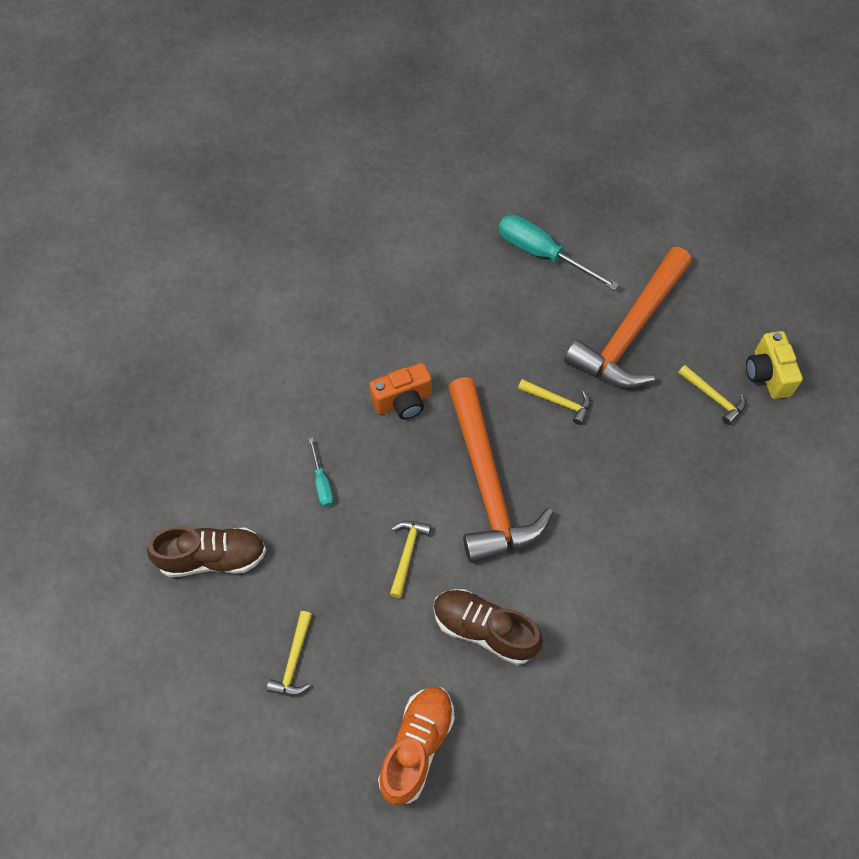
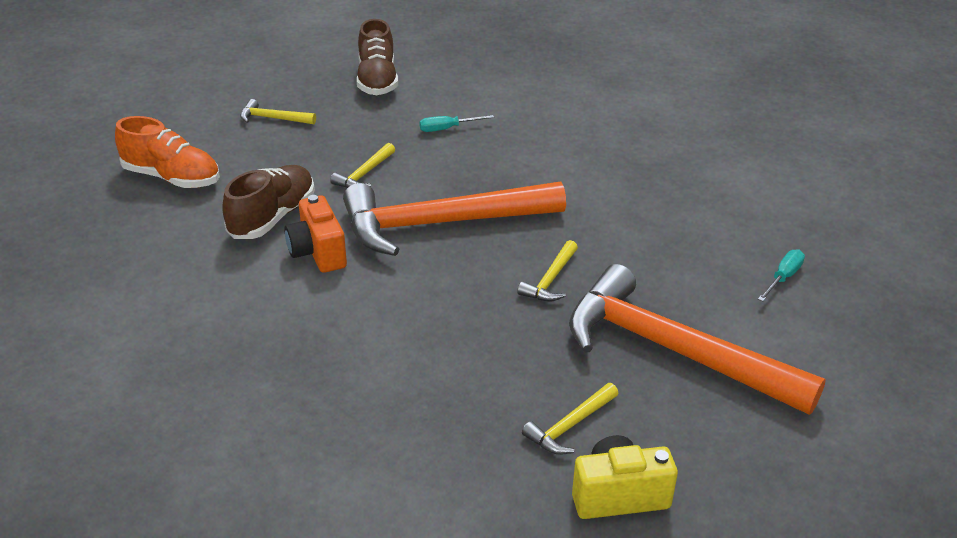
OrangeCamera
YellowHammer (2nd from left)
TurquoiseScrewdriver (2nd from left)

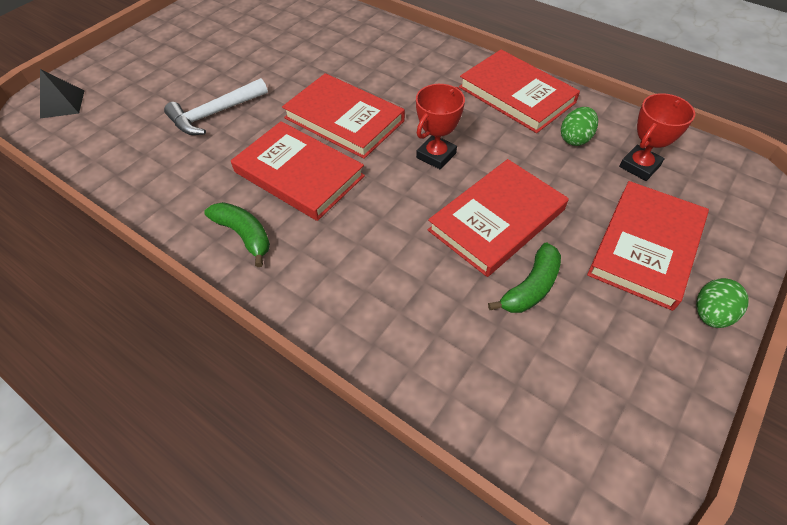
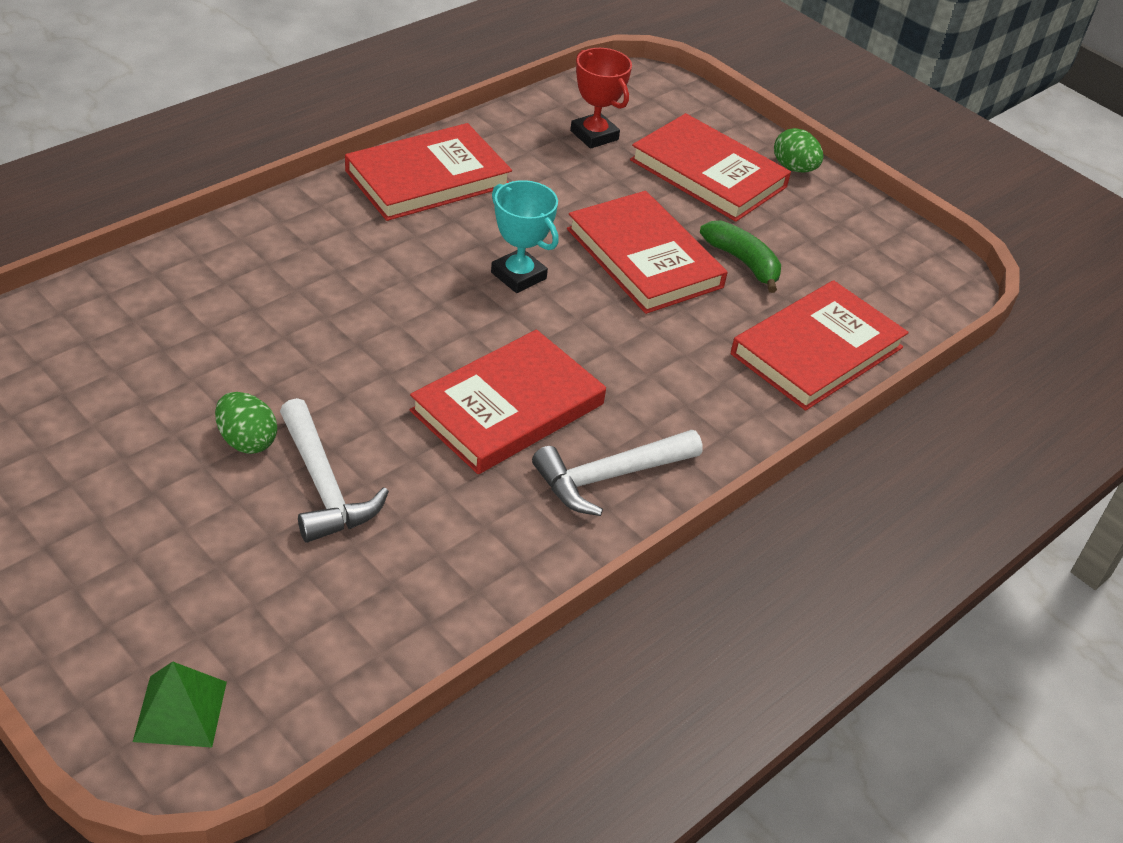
RedBook (5th from left)
GreenEgg (1st from left)
WhiteHammer (2nd from left)
GreenPyramid
TurquoiseTrophy

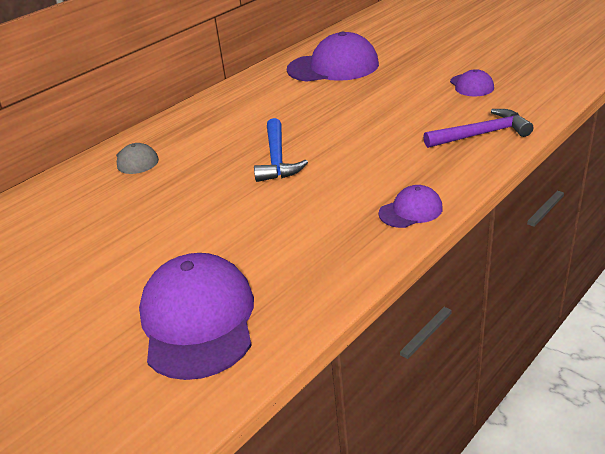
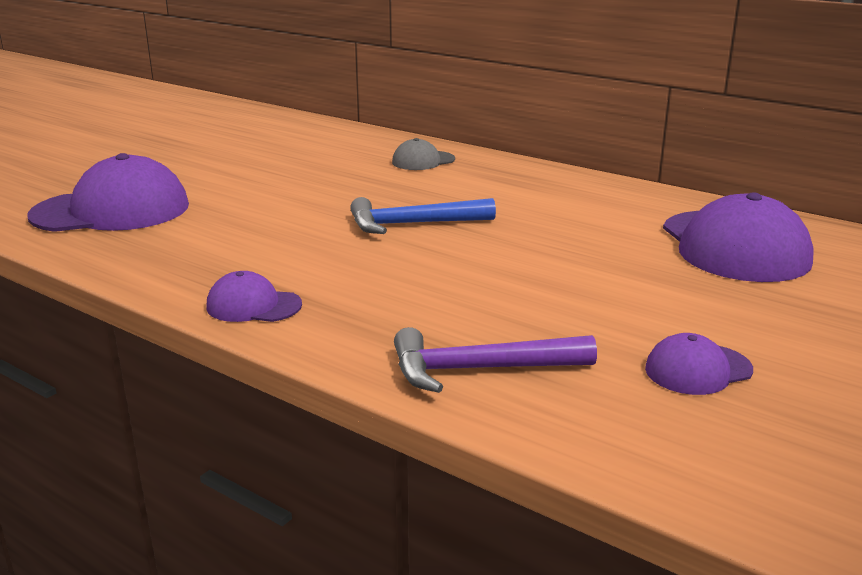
PurpleCap (2nd from left)
PurpleHammer

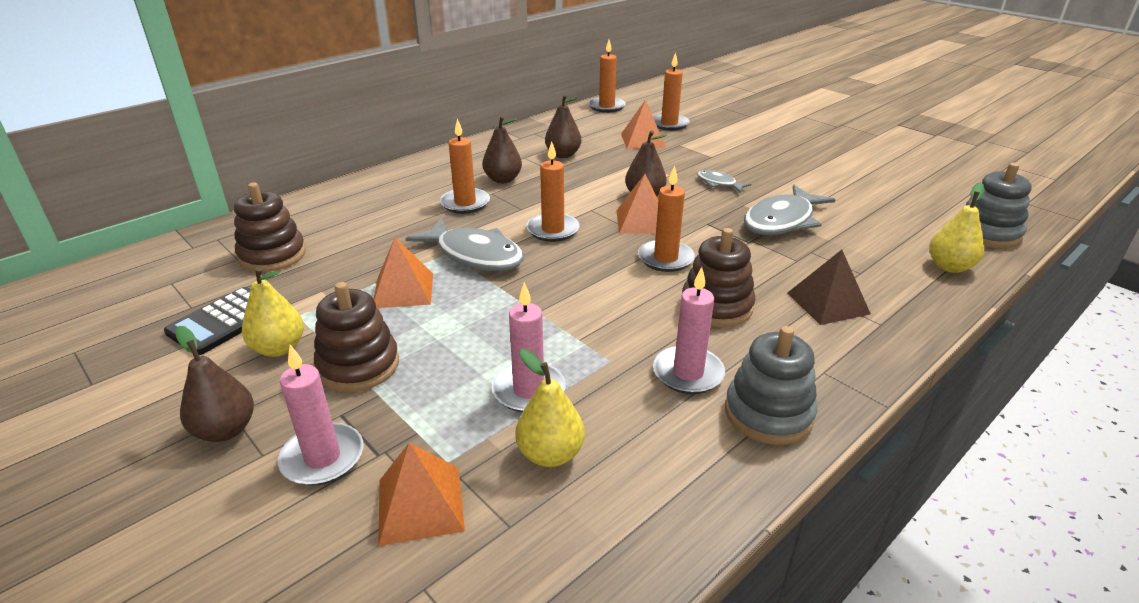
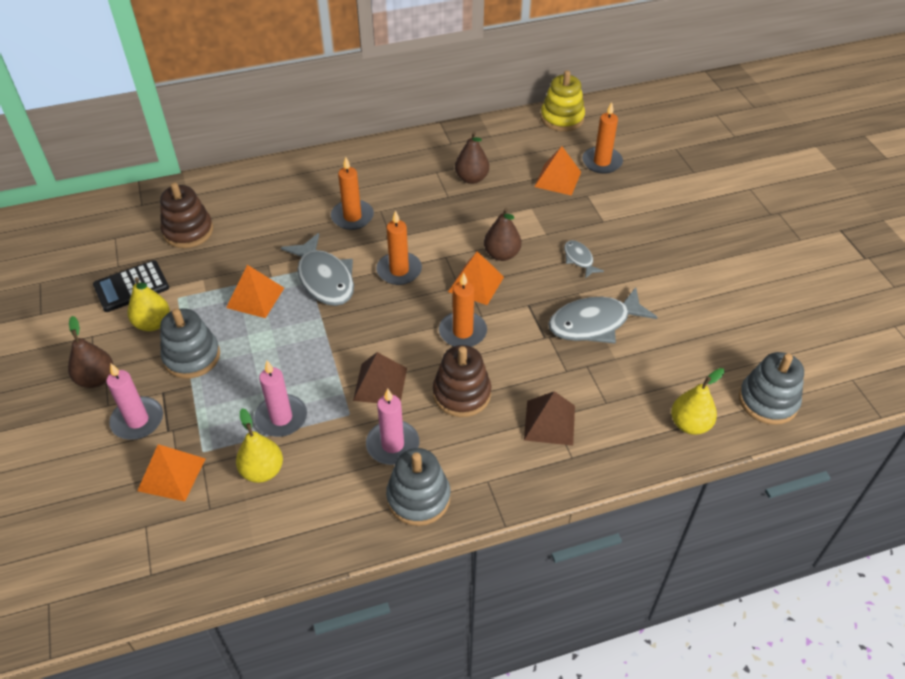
BrownPear (2nd from left in the first image)
BrownPyramid (1st from left)
YellowStackingToy
GreyStackingToy (1st from left)

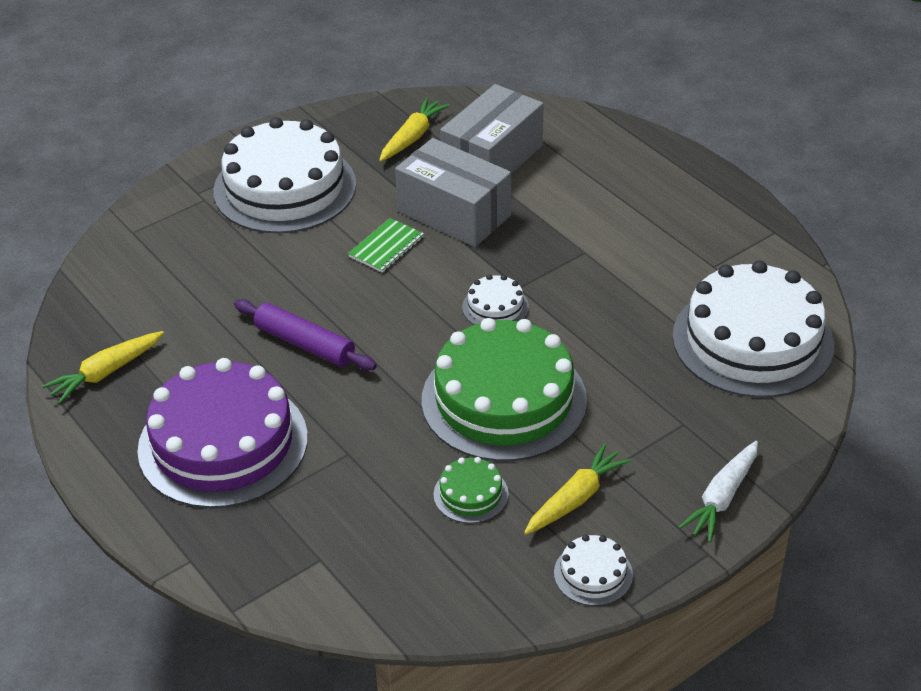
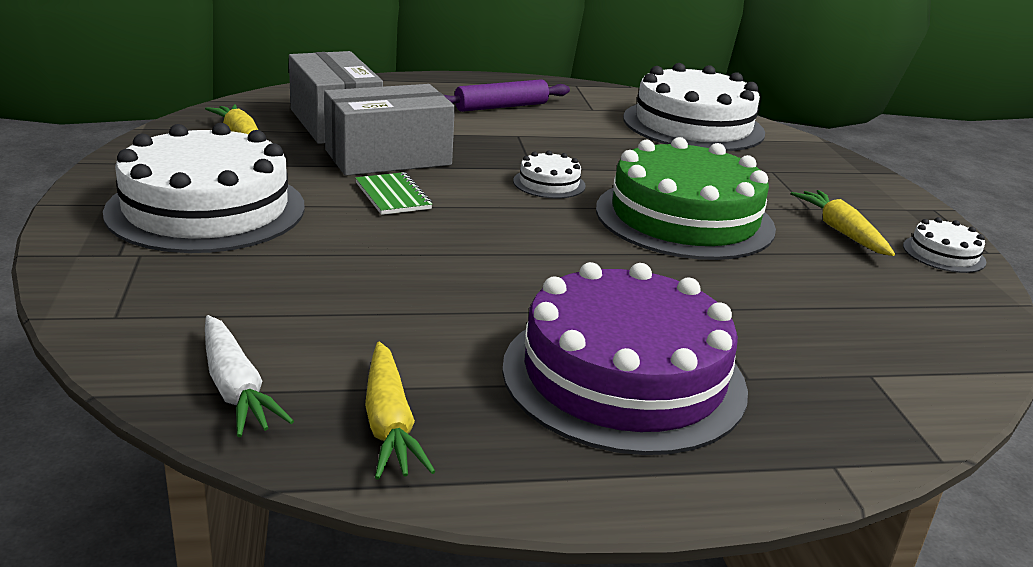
GreenCake (1st from left in the first image)
PurpleRollingPin
WhiteCarrot

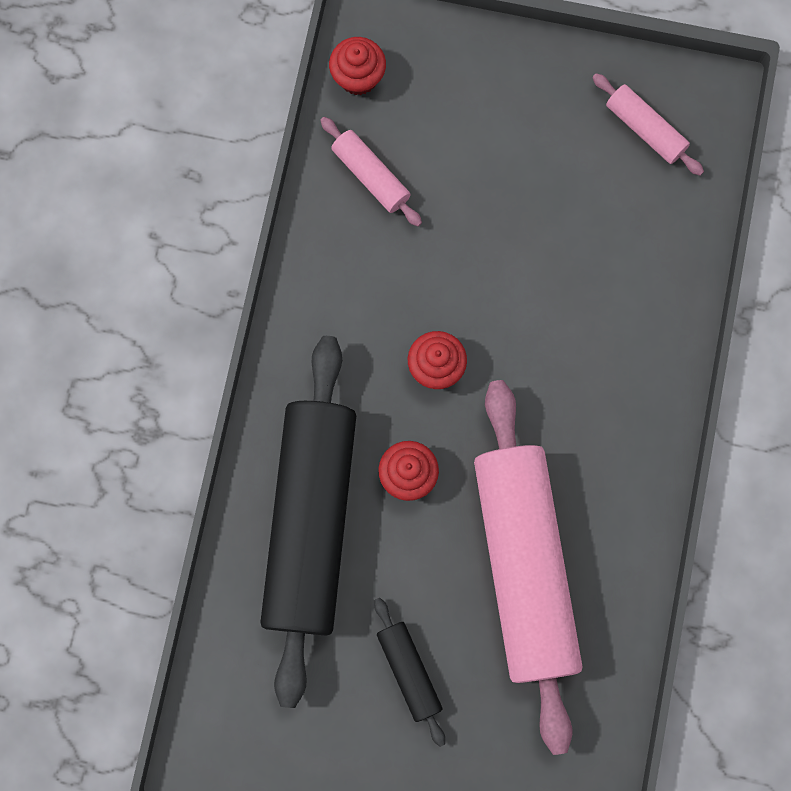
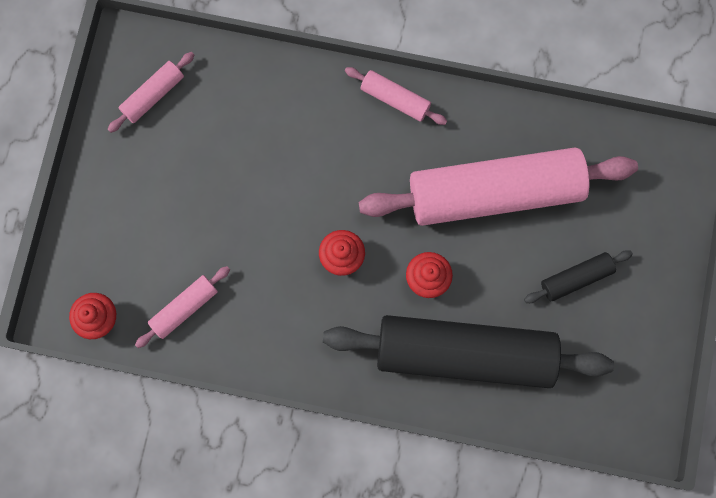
PinkRollingPin (3rd from left)

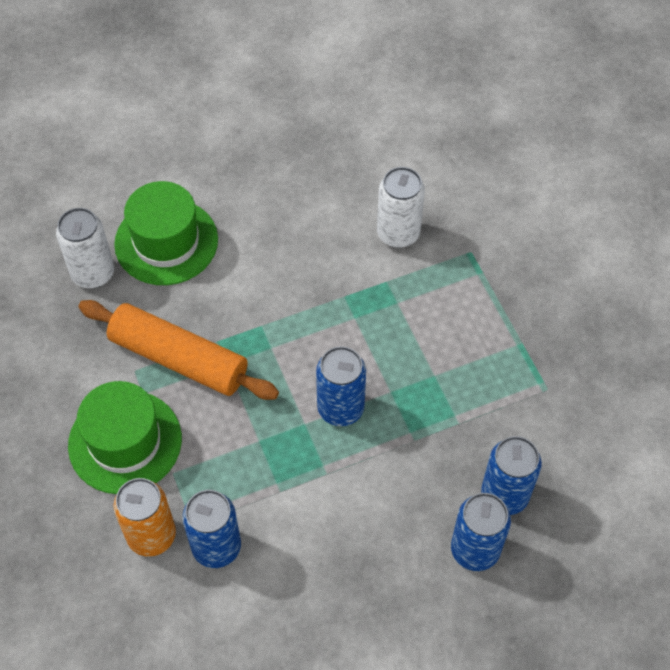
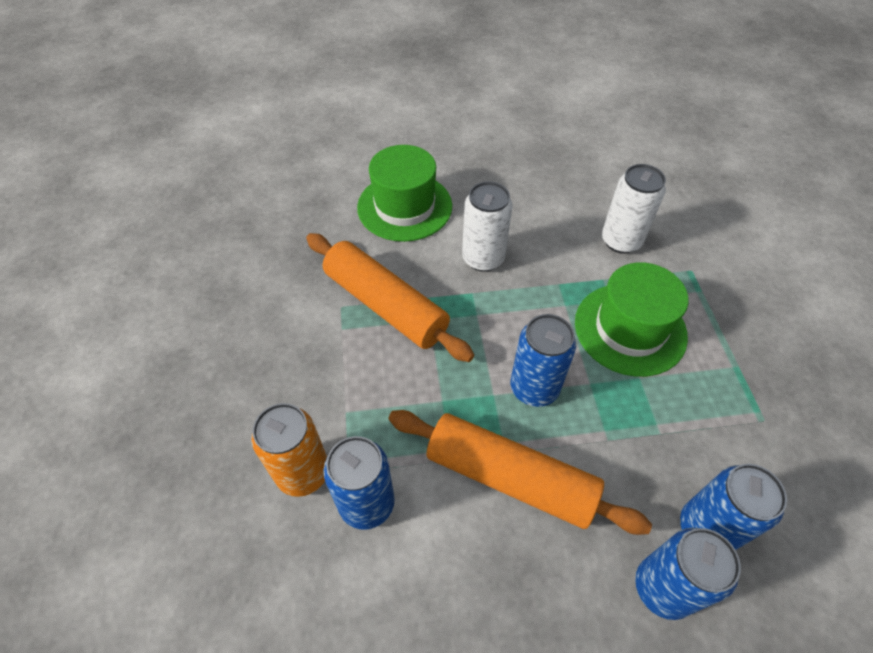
OrangeRollingPin (2nd from left)
WhiteCan (1st from left)
GreenHat (2nd from left)

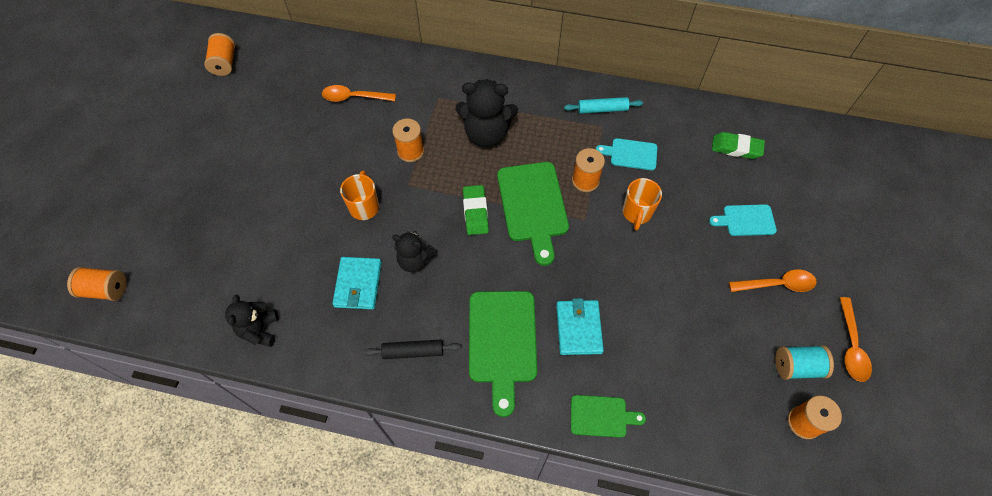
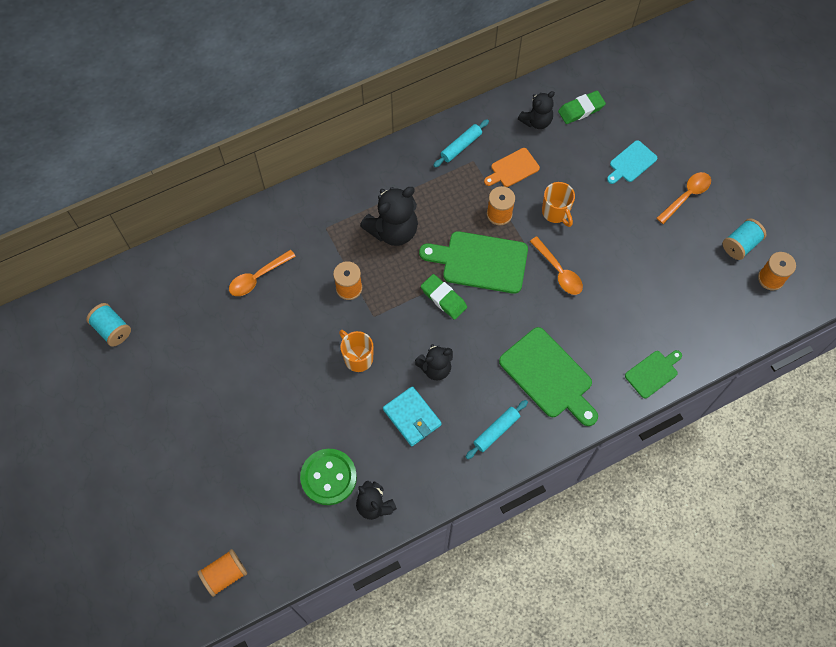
TurquoiseWallet (2nd from left in the first image)
GreenButton
BlackTeddyBear (4th from left)
OrangeSpoon (2nd from left)
TurquoiseSpool (1st from left)
TurquoiseRollingPin (2nd from left)
OrangeCuttingBoard
GreenCuttingBoard (1st from left)

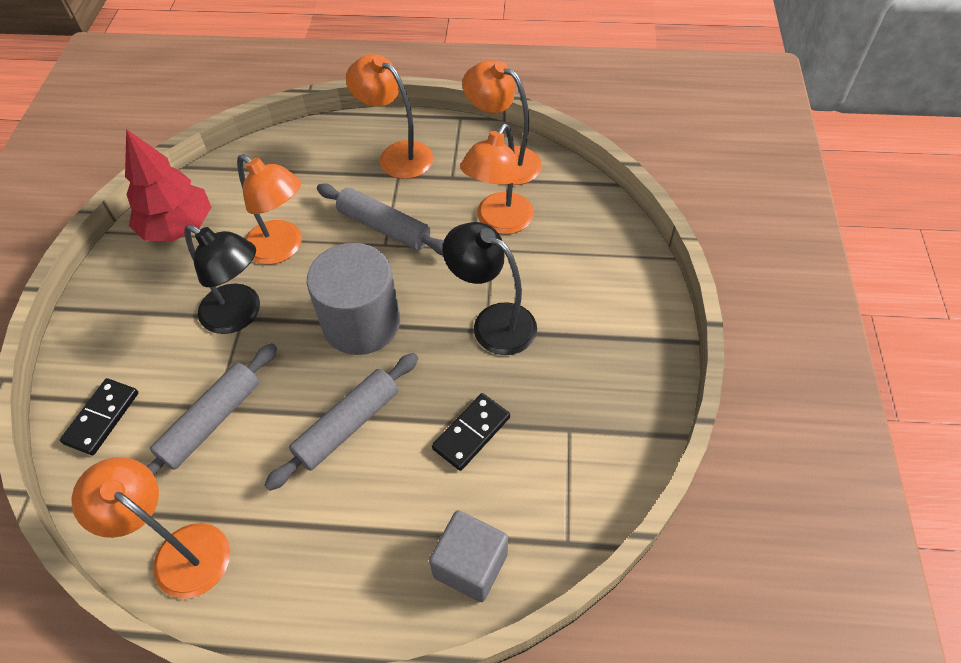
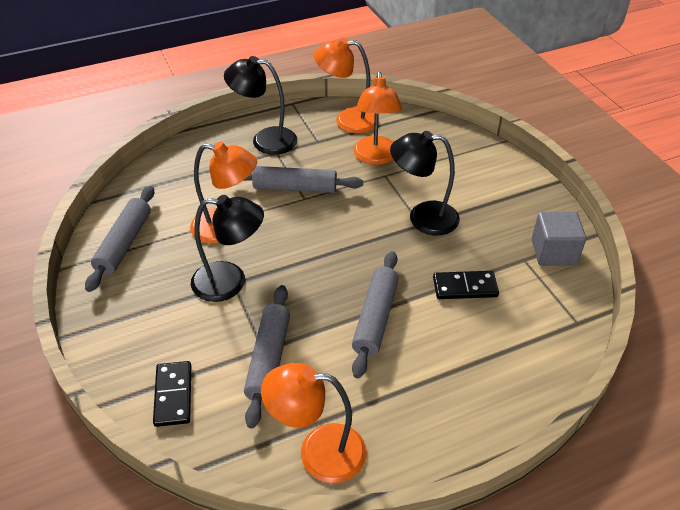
GreyCylinder
GreyCube
GreyRollingPin (1st from left)
BlackLamp (2nd from left)
BlackDomino (2nd from left)

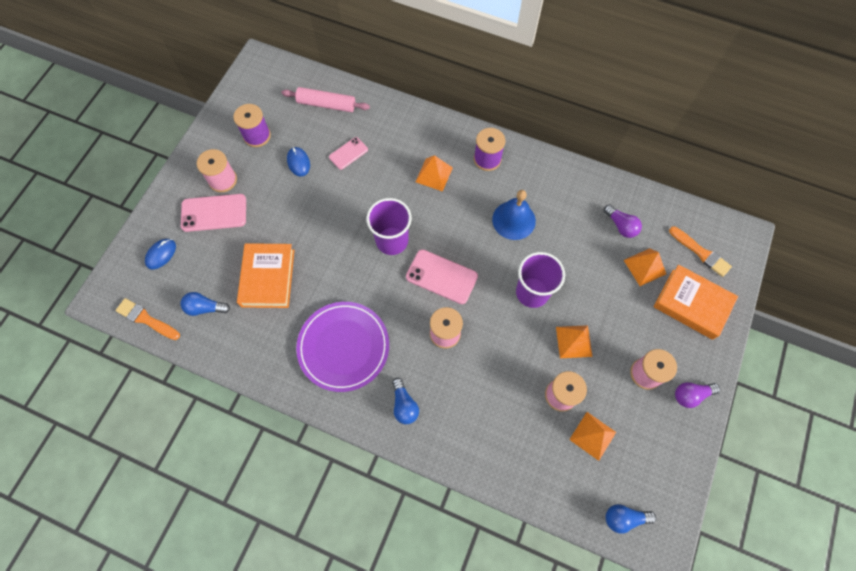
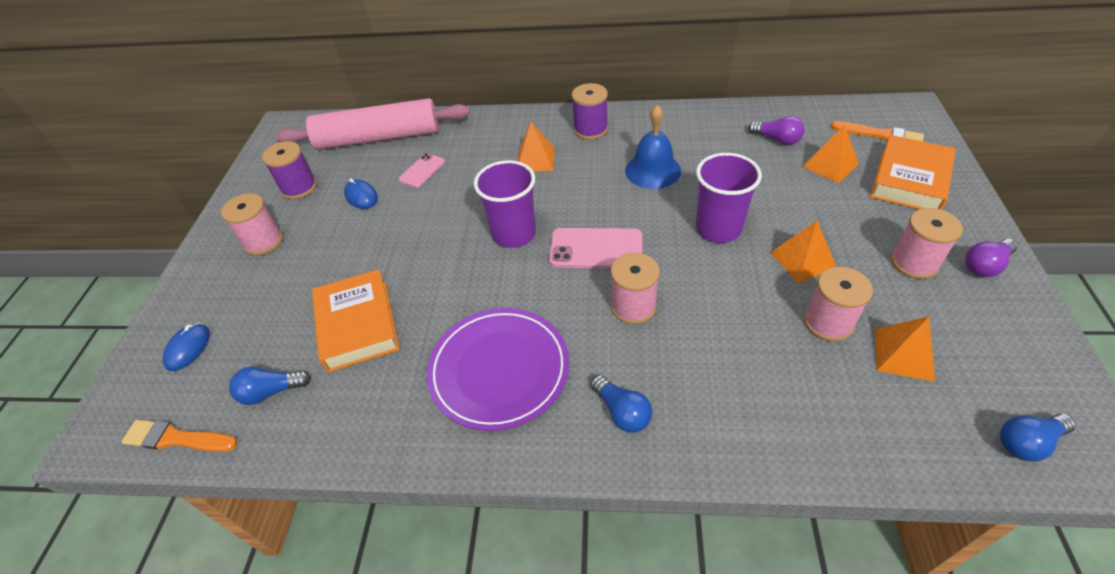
PinkPhone (1st from left in the first image)
OrangeBook (2nd from left)
PinkRollingPin

